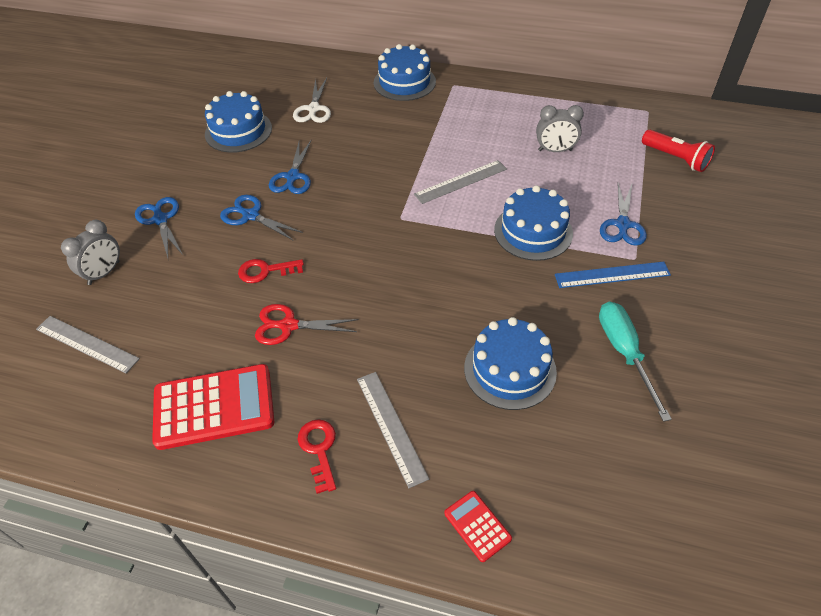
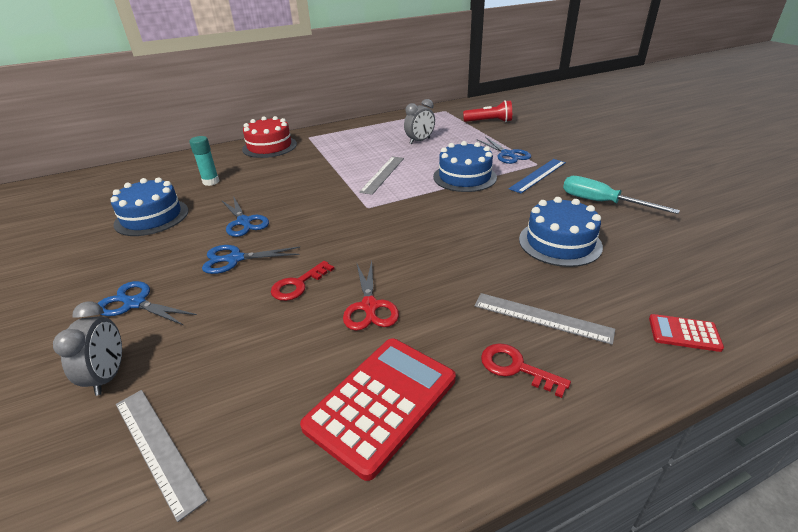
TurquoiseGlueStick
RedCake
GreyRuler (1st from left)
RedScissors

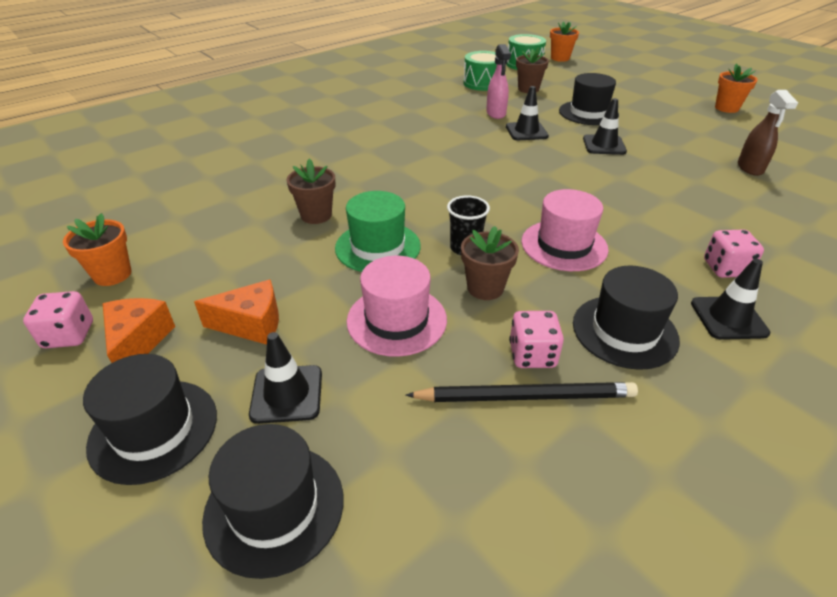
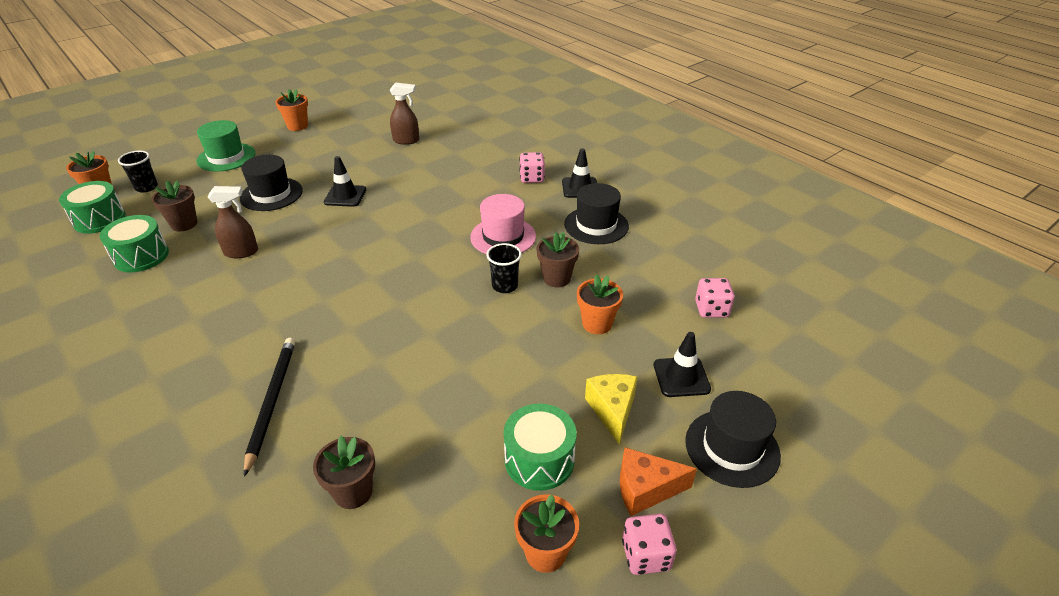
BlackHat (2nd from left in the first image)
BlackTrafficCone (2nd from left in the first image)
BlackCup (1st from left)
GreenDrum (3rd from left)
BrownFlowerPot (2nd from left)
GreenHat
BlackPencil
PinkDice (3rd from left)
OrangeFlowerPot (4th from left)
YellowCheese
BrownSprayBottle (1st from left)

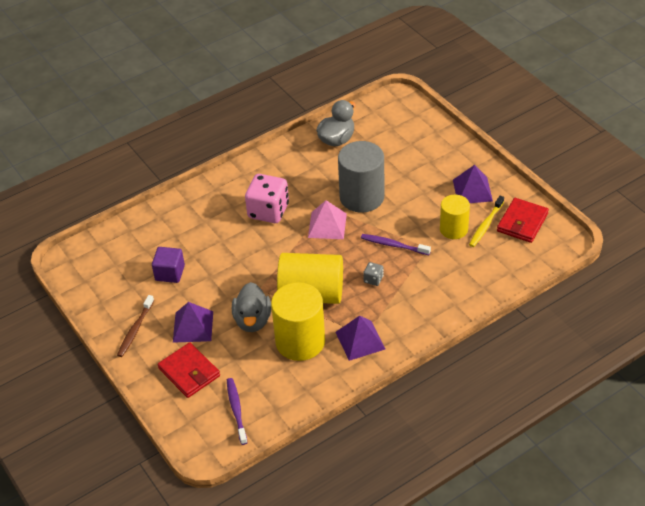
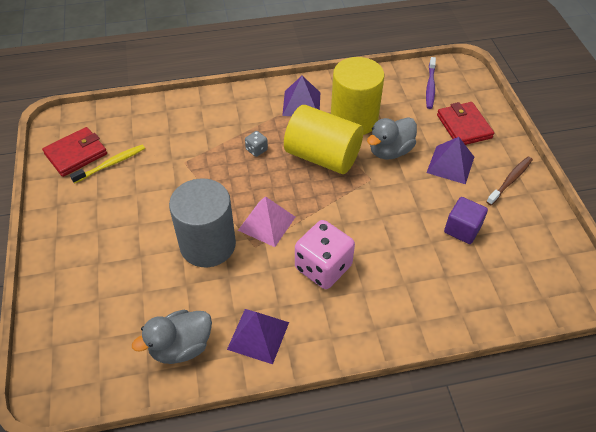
PurpleToothbrush (2nd from left in the first image)
YellowCylinder (3rd from left in the first image)
PurplePyramid (1st from left)
GreyDuck (2nd from left)

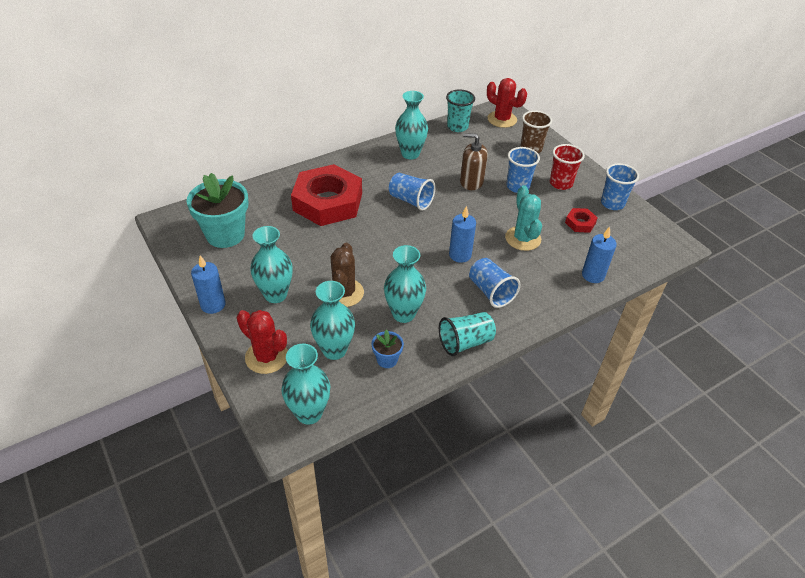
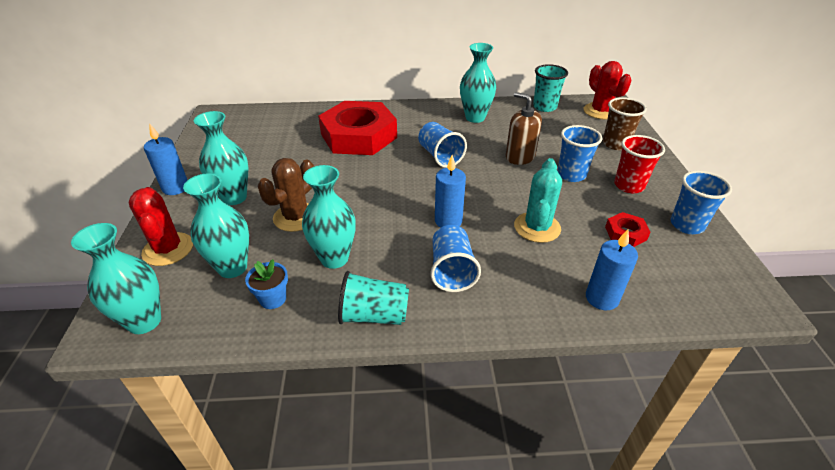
TurquoiseFlowerPot

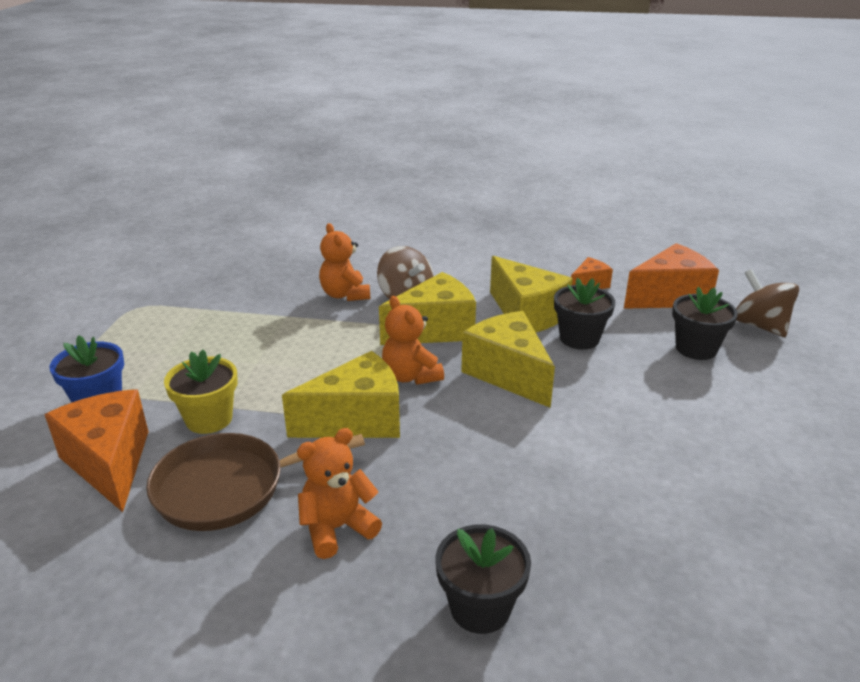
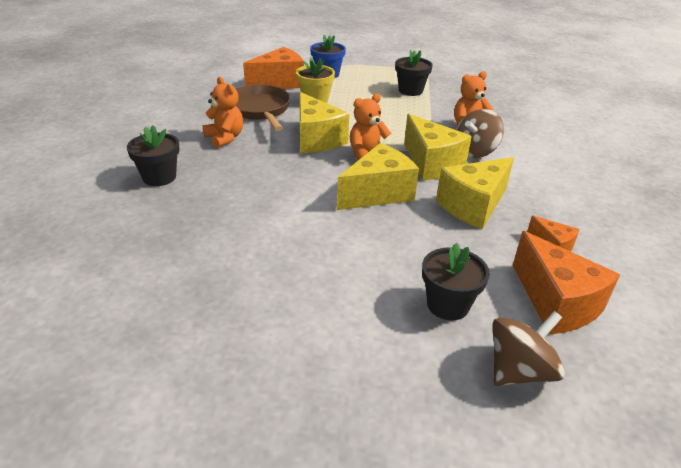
BlackFlowerPot (2nd from left)

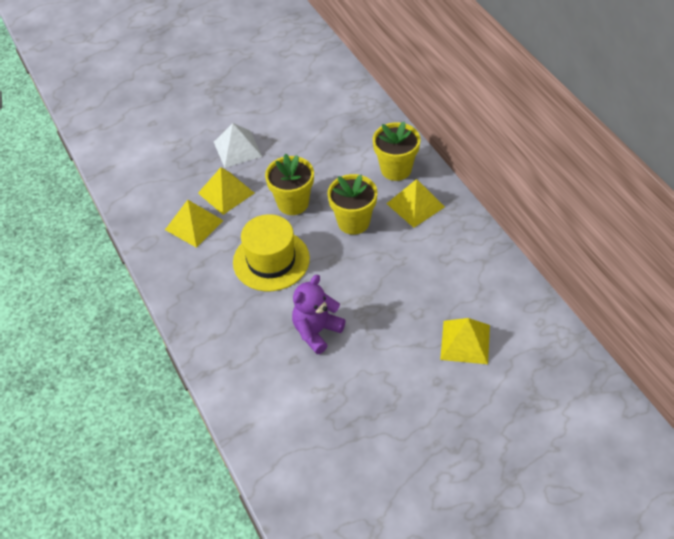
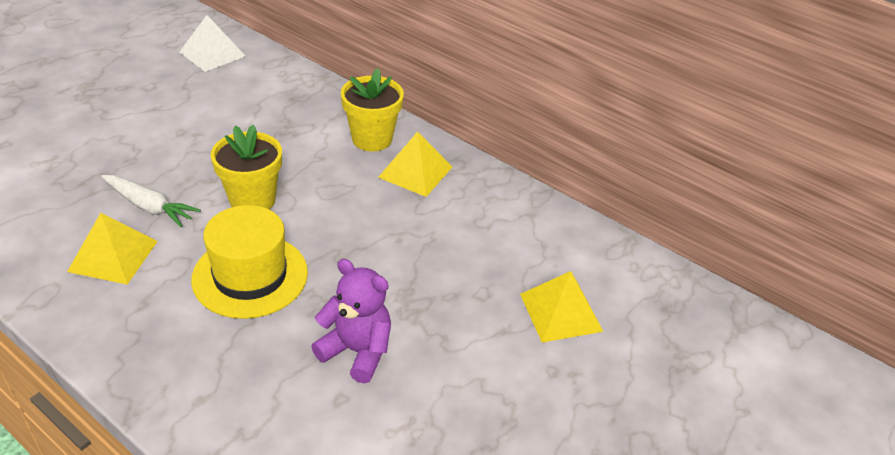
YellowFlowerPot (2nd from left in the first image)
WhitePyramid
WhiteCarrot
PurpleTeddyBear

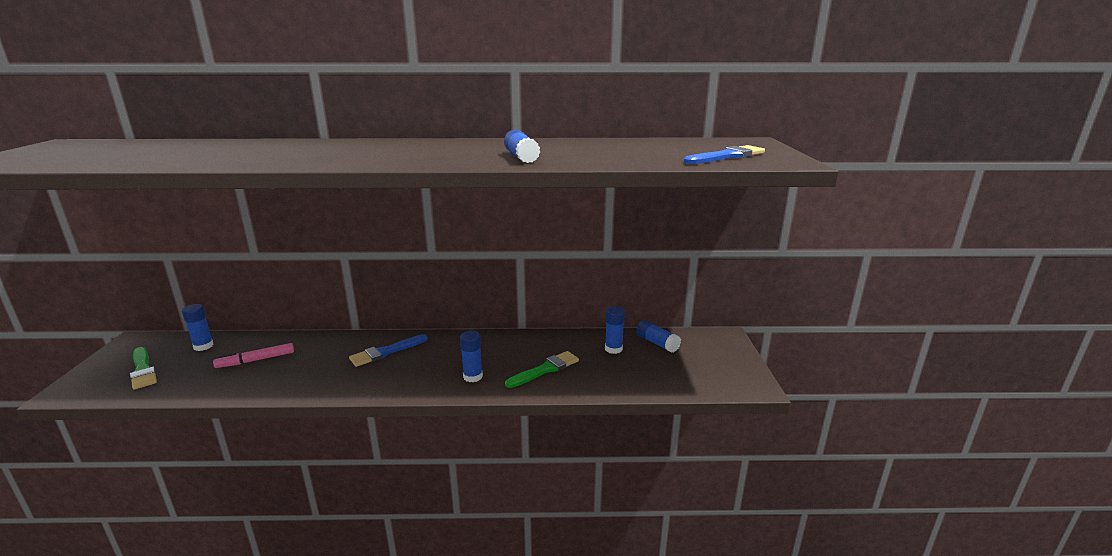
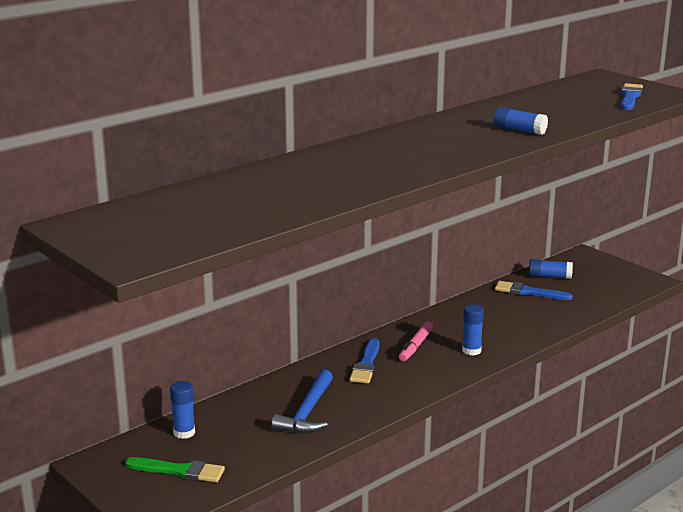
GreenBrush (2nd from left in the first image)
BlueHammer
PinkMarker
BlueBrush (2nd from left)

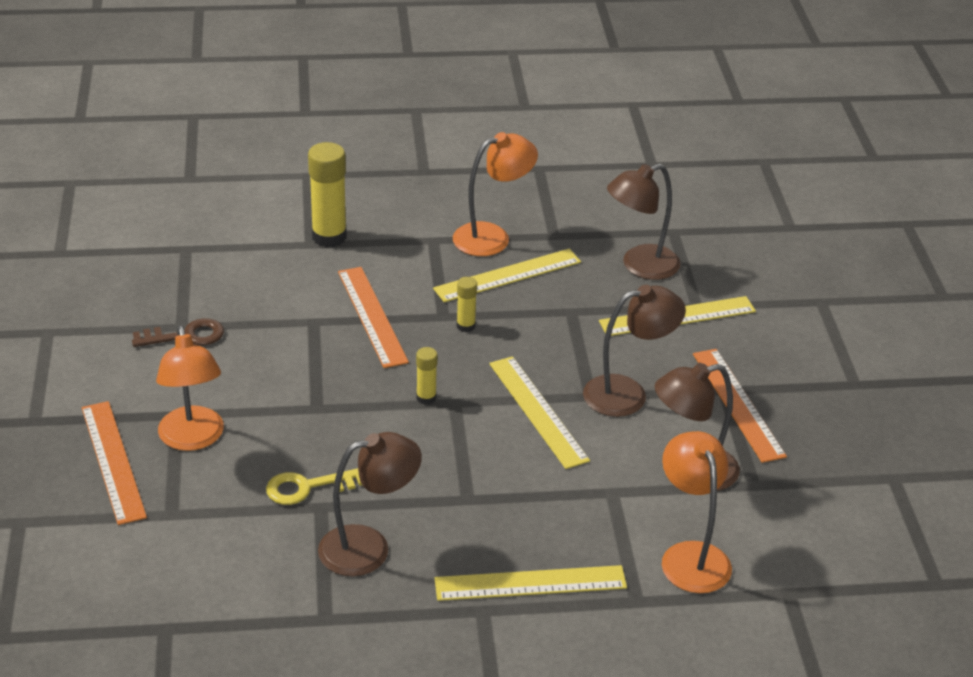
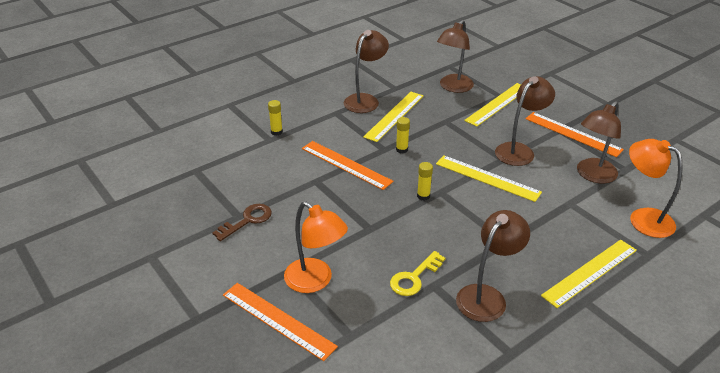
BrownLamp (1st from left)
YellowGlueStick (1st from left)

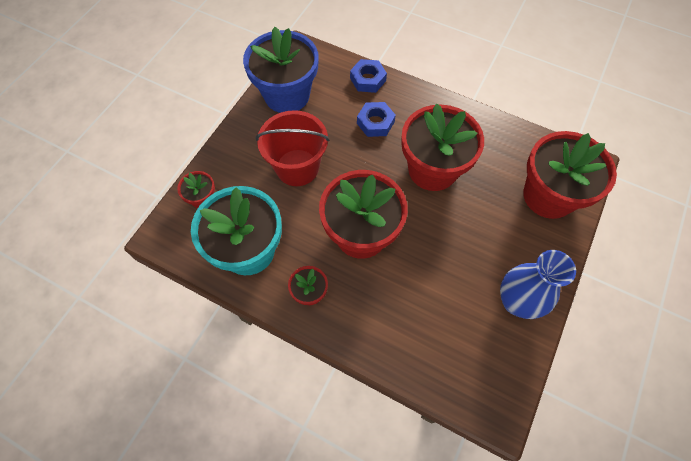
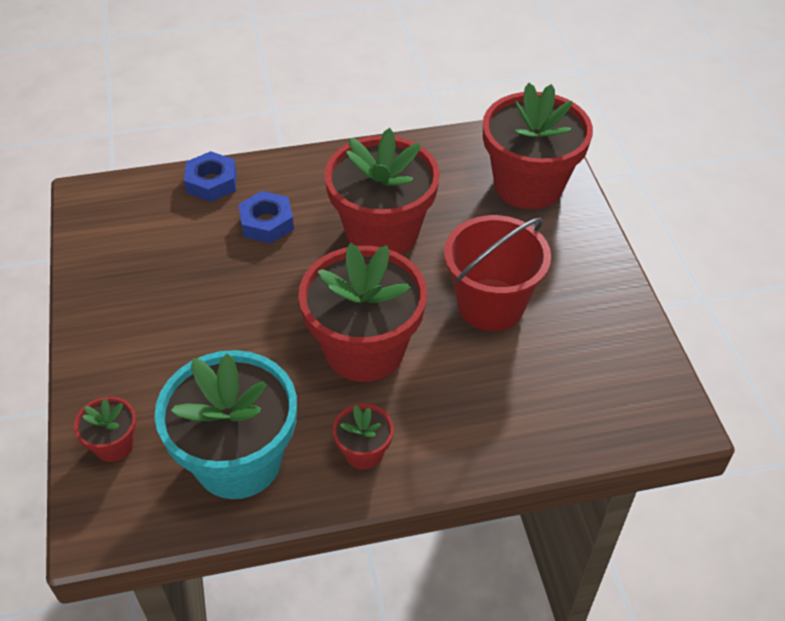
BlueFlowerPot
BlueVase
RedBucket

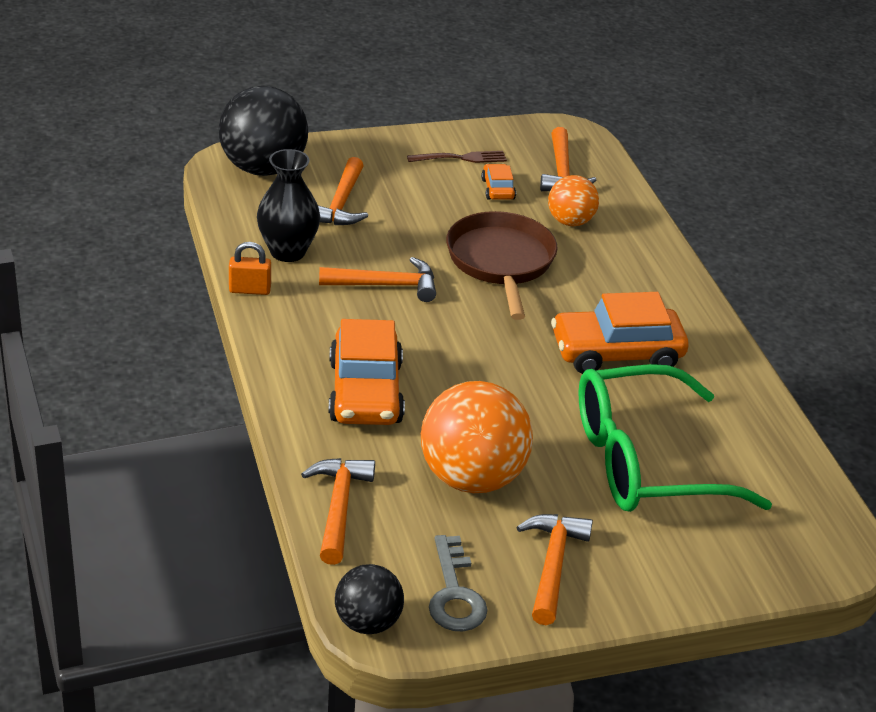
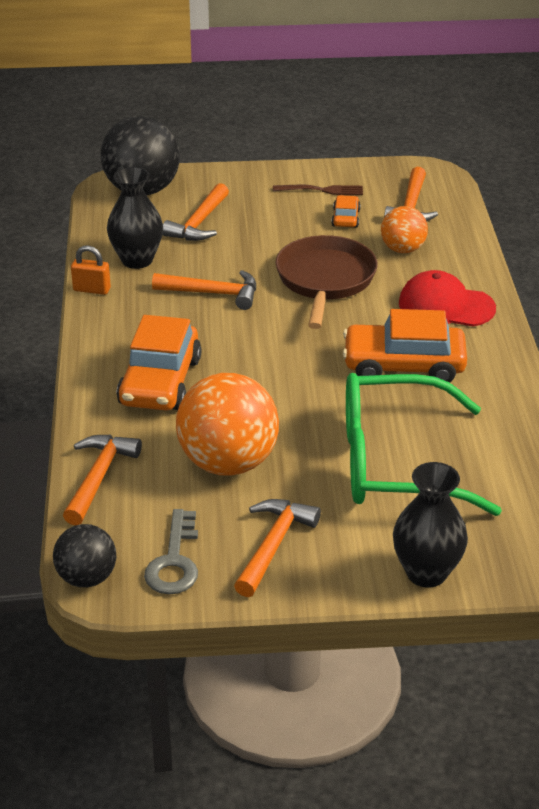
BlackVase (2nd from left)
RedCap

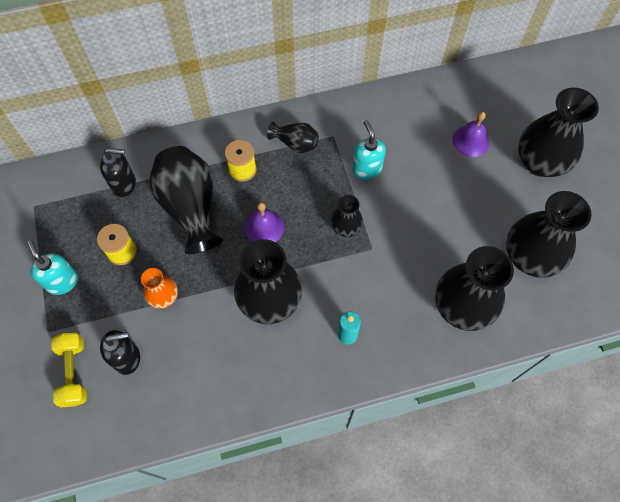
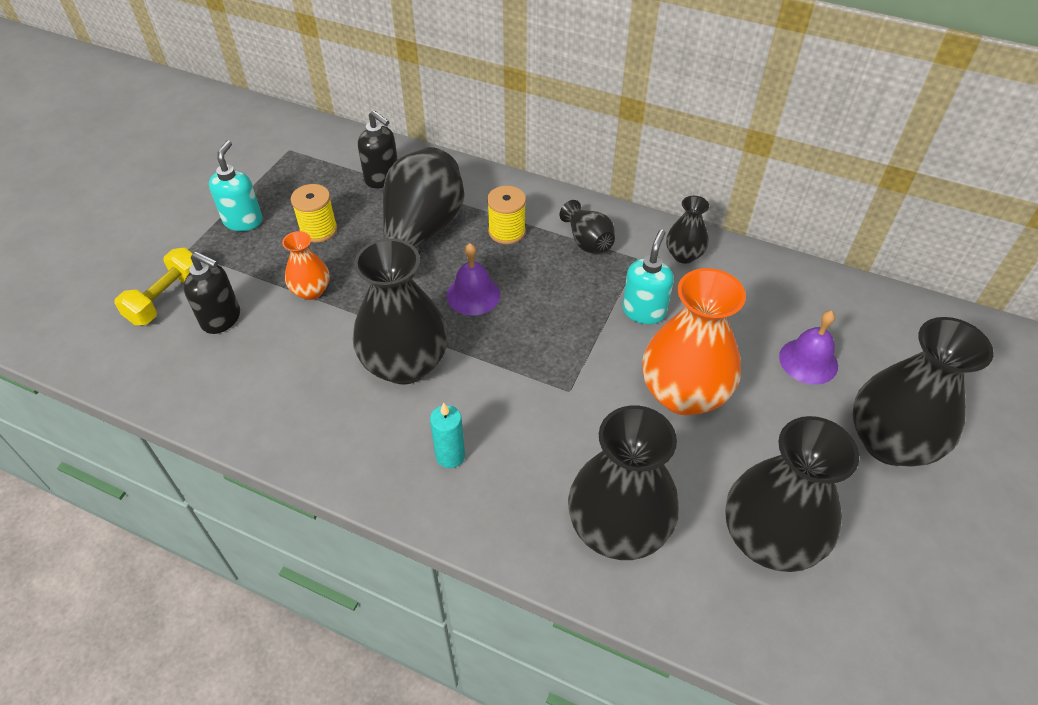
OrangeVase (2nd from left)
BlackVase (5th from left)

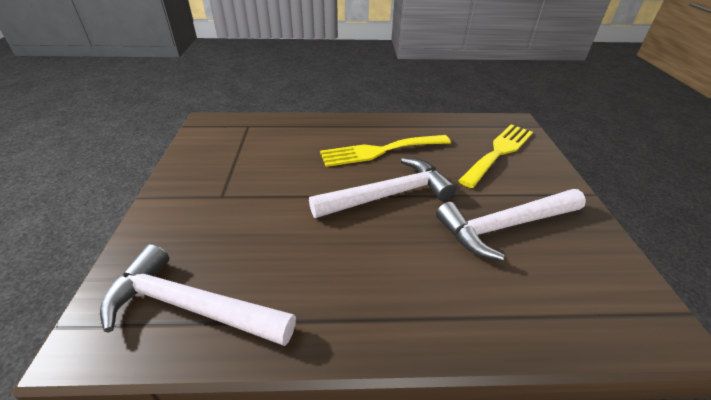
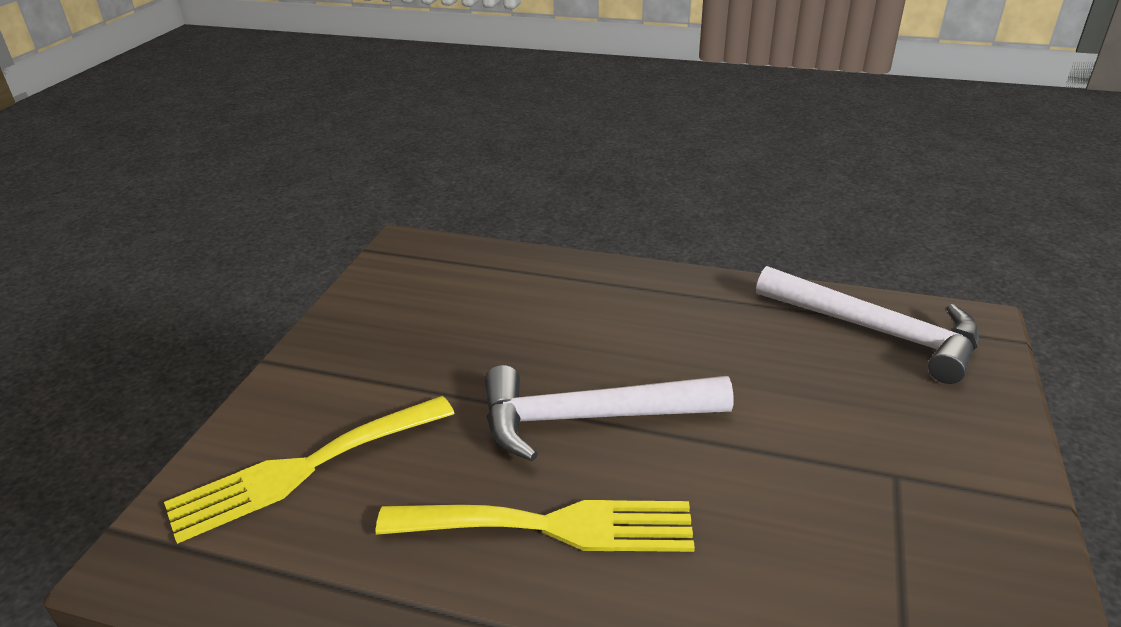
WhiteHammer (3rd from left in the first image)

